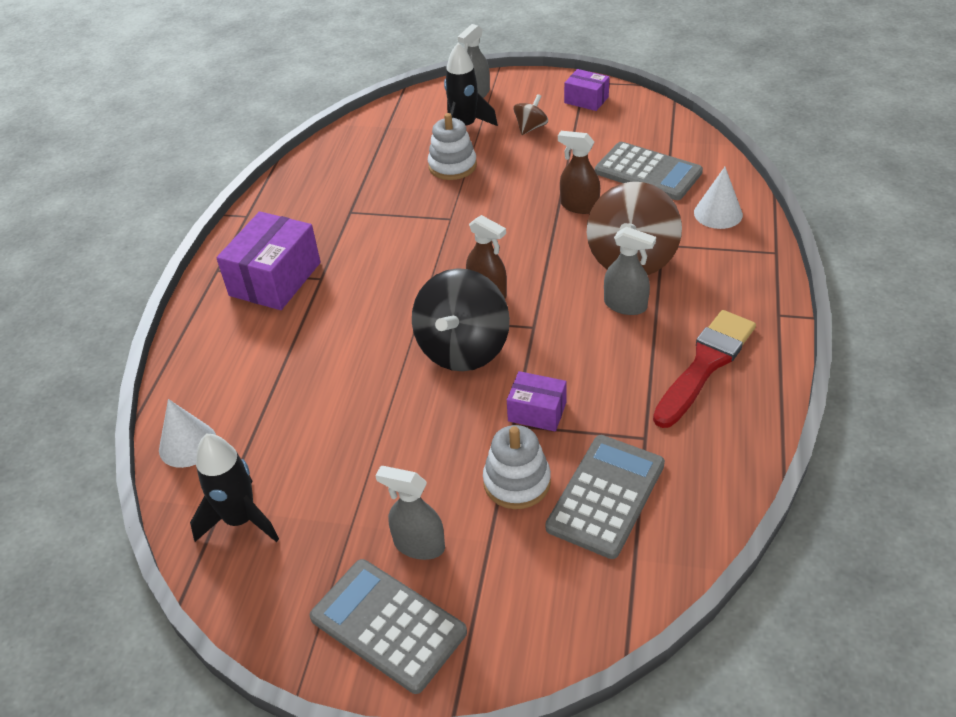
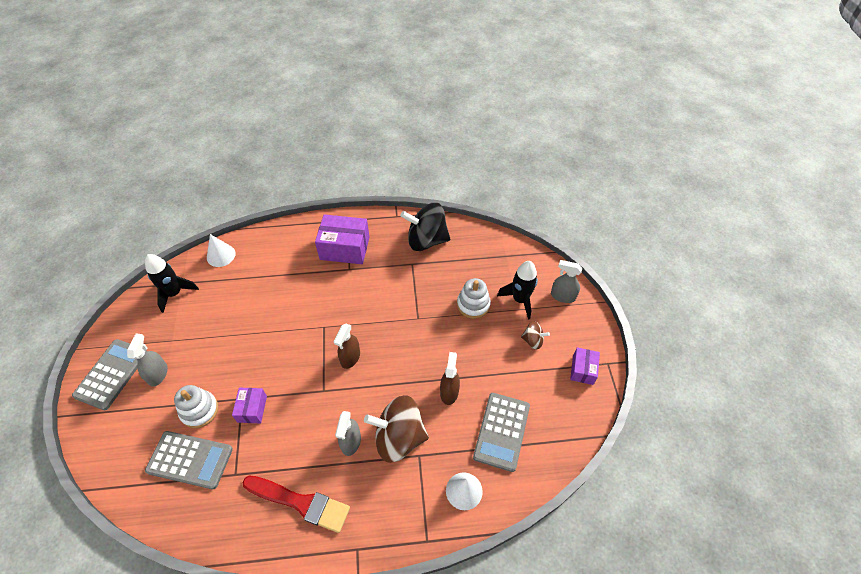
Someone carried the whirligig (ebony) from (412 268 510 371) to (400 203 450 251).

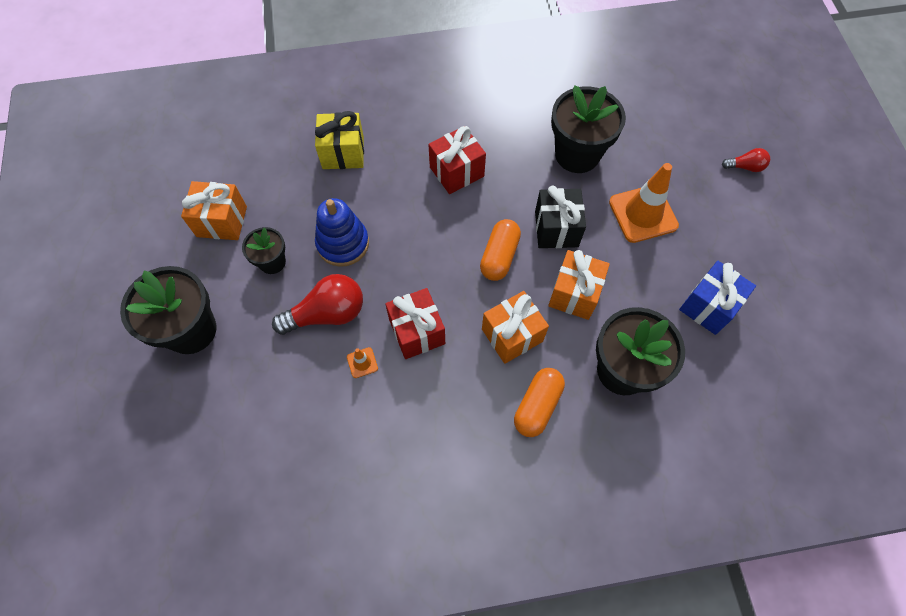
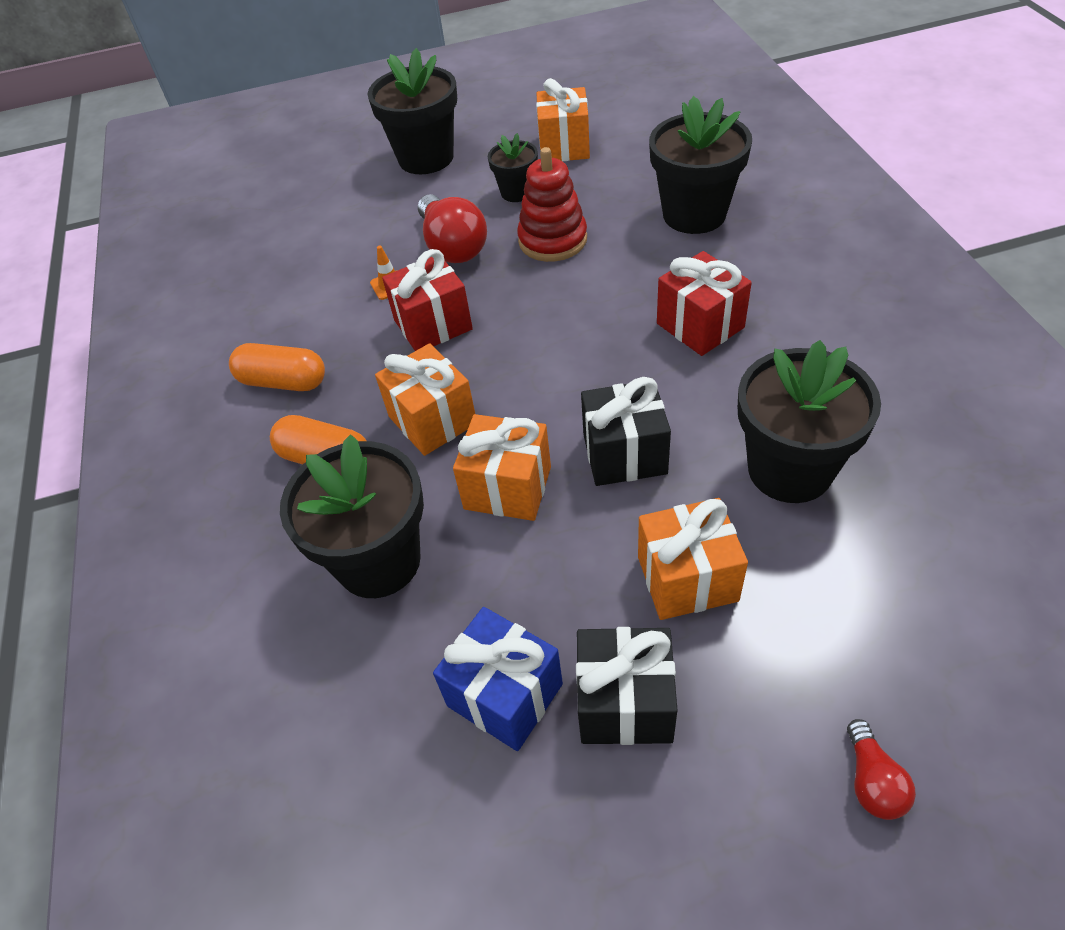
Someone swapped the present (yellow) at (315 111 364 169) for the plant pot (ebony) at (649 96 752 234). Someone repainted the stacking rings (blue) at (315 198 369 267), which became the stacking rings (red) at (517 147 587 262). Someone carried the capsule (bright orange) from (480 219 521 281) to (229 343 325 391). Someone swapped the safety cone (bright orange) at (609 163 679 243) for the present (bright orange) at (638 498 748 620). Someone put down the present (ebony) at (576 627 677 745).

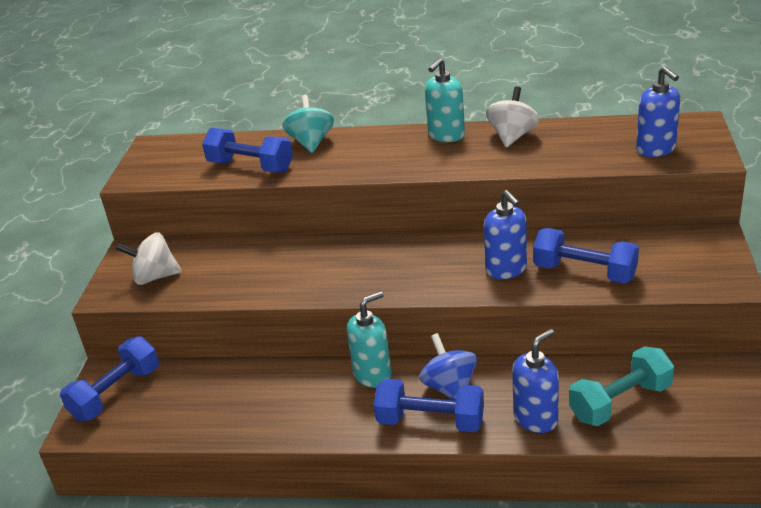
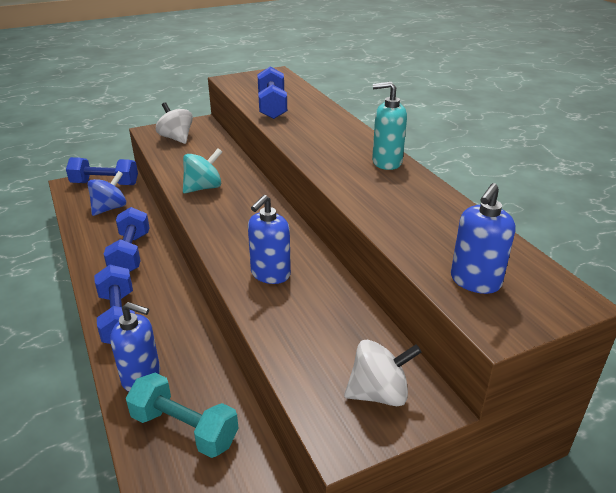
Someone carried the whirligig (teal) from (282 95 334 153) to (183 148 222 193). Someone took away the pump bottle (teal) at (347 291 392 388). Someone carried the whirligig (blue) from (419 333 477 400) to (87 171 126 216). Someone carried the whirligig (white) from (486 87 539 147) to (344 340 422 406). Someone carried the dumbbell (blue) from (533 228 639 284) to (104 207 150 272).

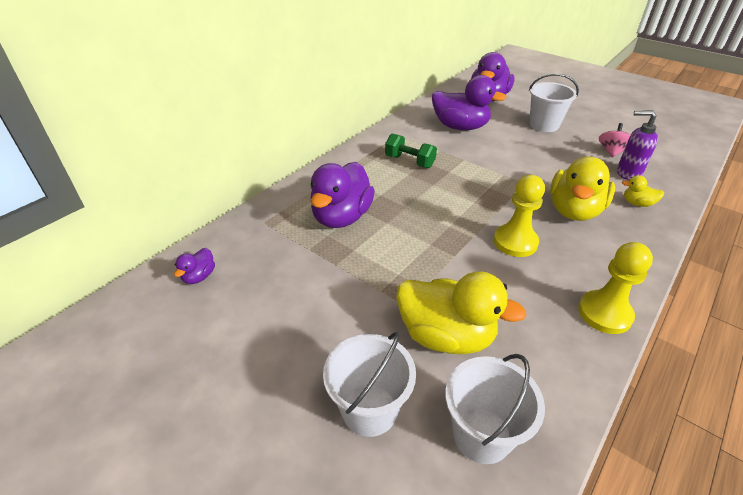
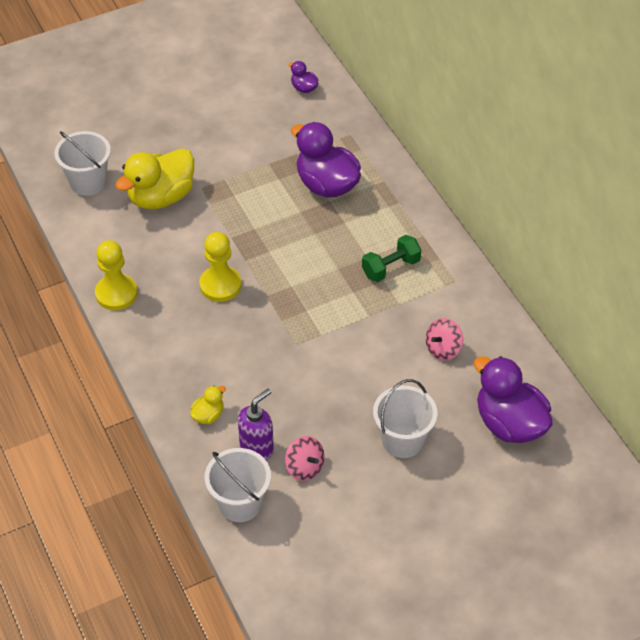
Someone carried the pail (white) from (323 332 416 437) to (204 448 271 522). Someone swapped the toy duck (purple) at (432 75 507 130) for the whirligig (rosy) at (426 318 463 361). Someone took away the toy duck (yellow) at (550 157 615 221).

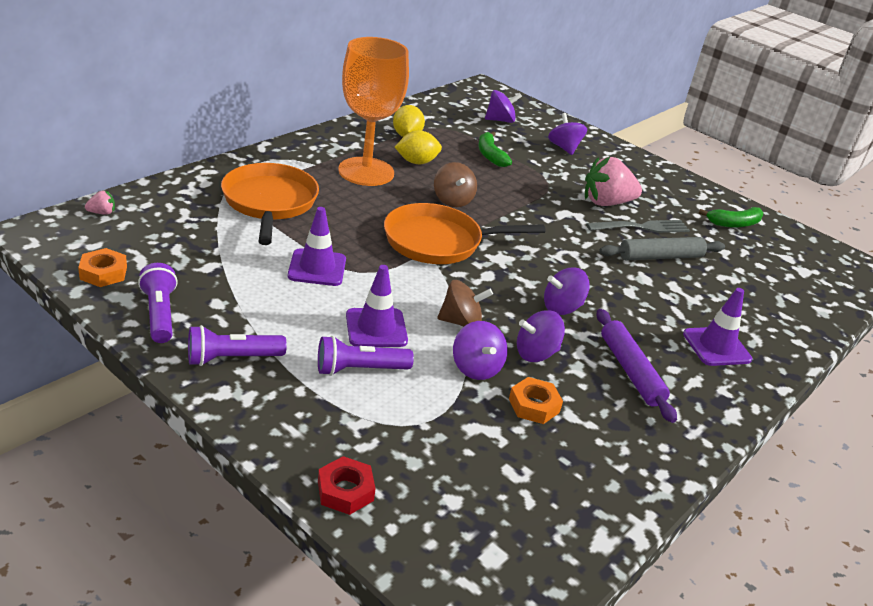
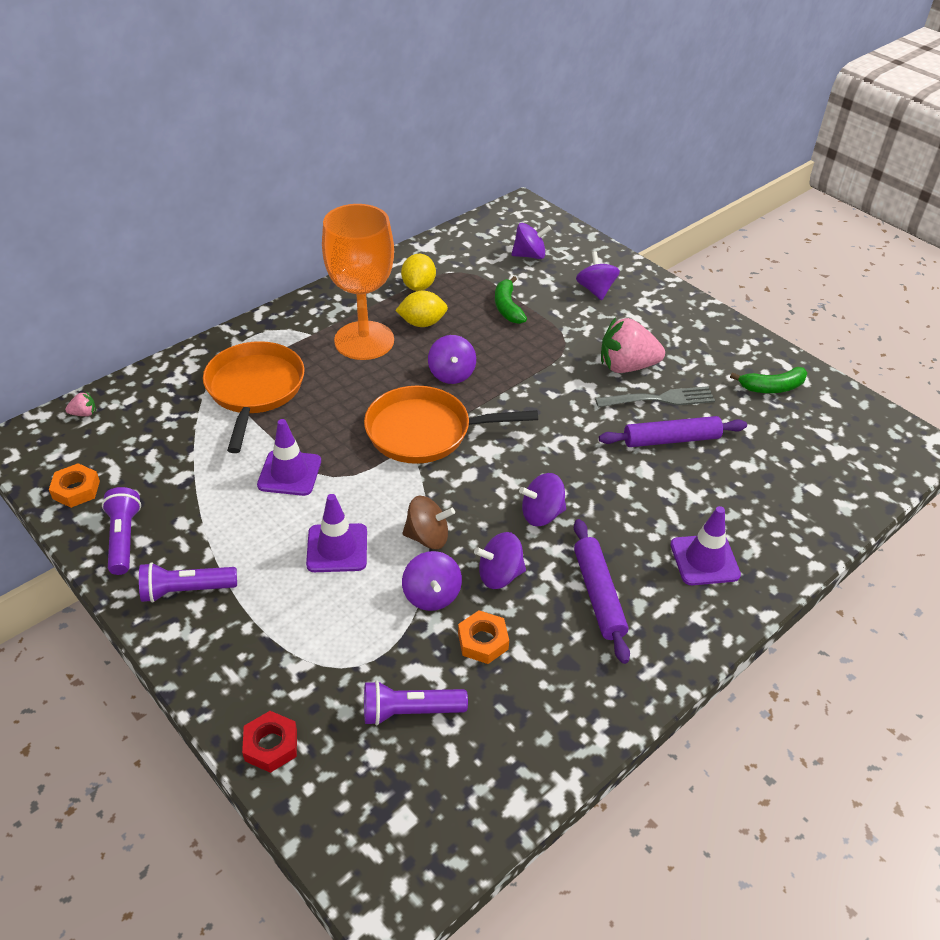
Someone carried the torch (purple) from (318 336 414 376) to (364 681 468 726). Someone repainted the whirligig (russet) at (434 162 477 207), which became the whirligig (purple) at (428 335 476 384). Someone repainted the dough roller (grey) at (600 237 725 260), which became the dough roller (purple) at (599 416 747 447).

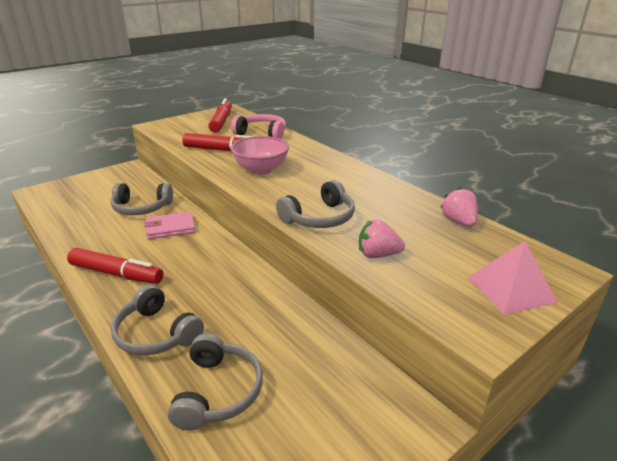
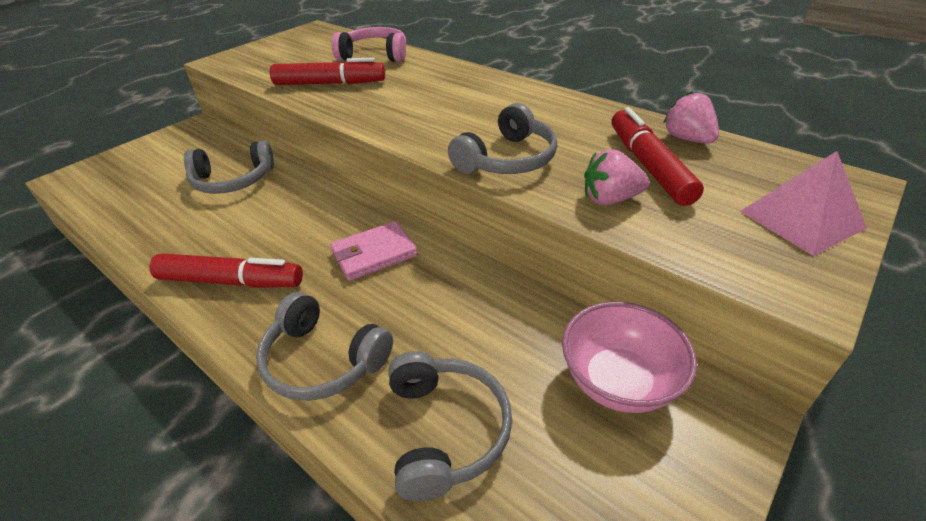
Someone carried the wallet (rosy) from (144 212 195 239) to (330 221 418 281). Someone carried the marker (red) from (208 98 232 133) to (612 107 704 206). Someone carried the serving bowl (rosy) from (231 136 289 175) to (562 302 697 413).

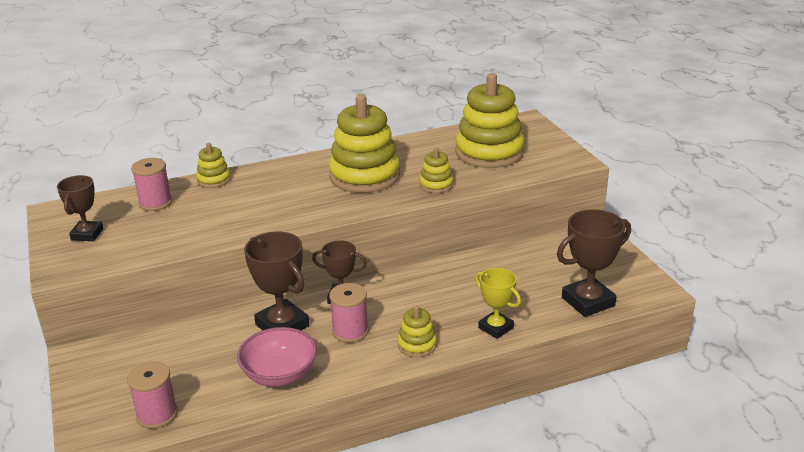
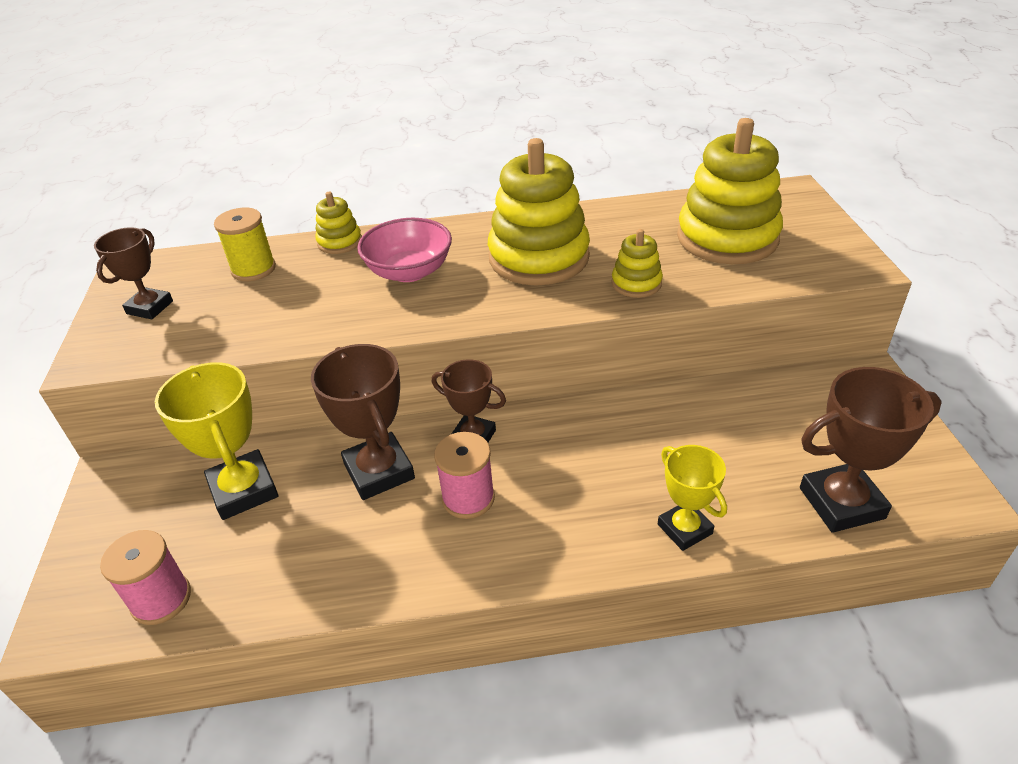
Someone repainted the bobbin (rosy) at (131 158 172 211), which became the bobbin (yellow) at (214 208 276 281). Someone carried the serving bowl (rosy) from (237 327 317 387) to (357 218 452 282). Someone took away the stacking rings (yellow) at (398 305 437 357). Someone put down the trophy (yellow) at (155 362 278 520).

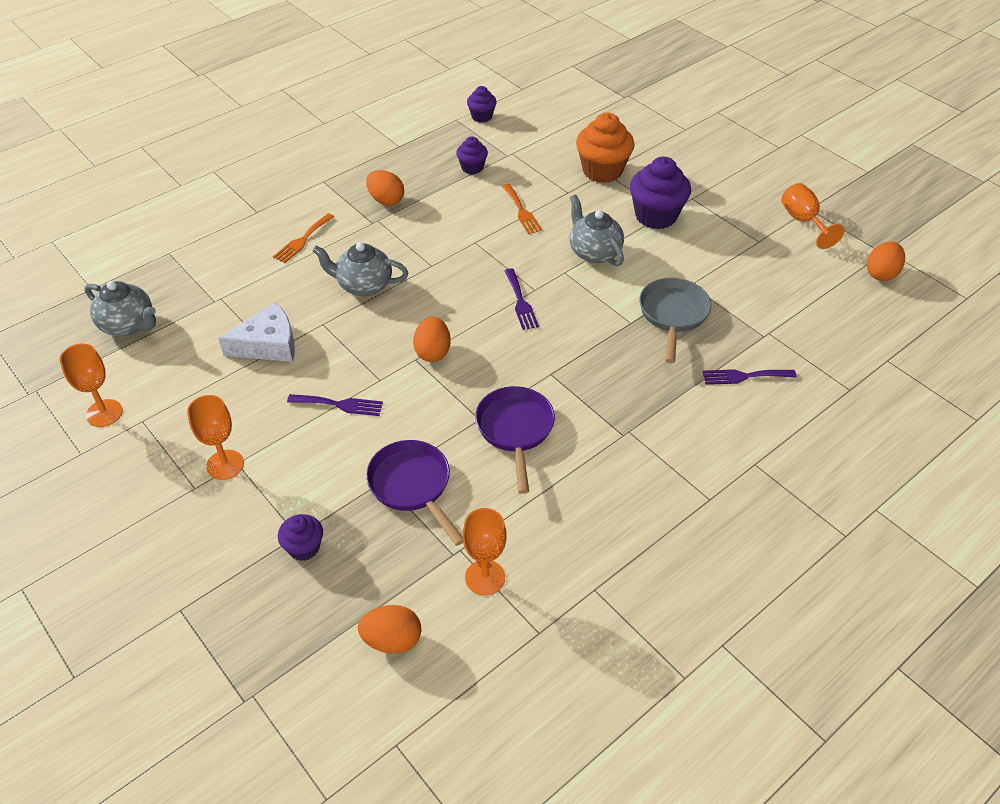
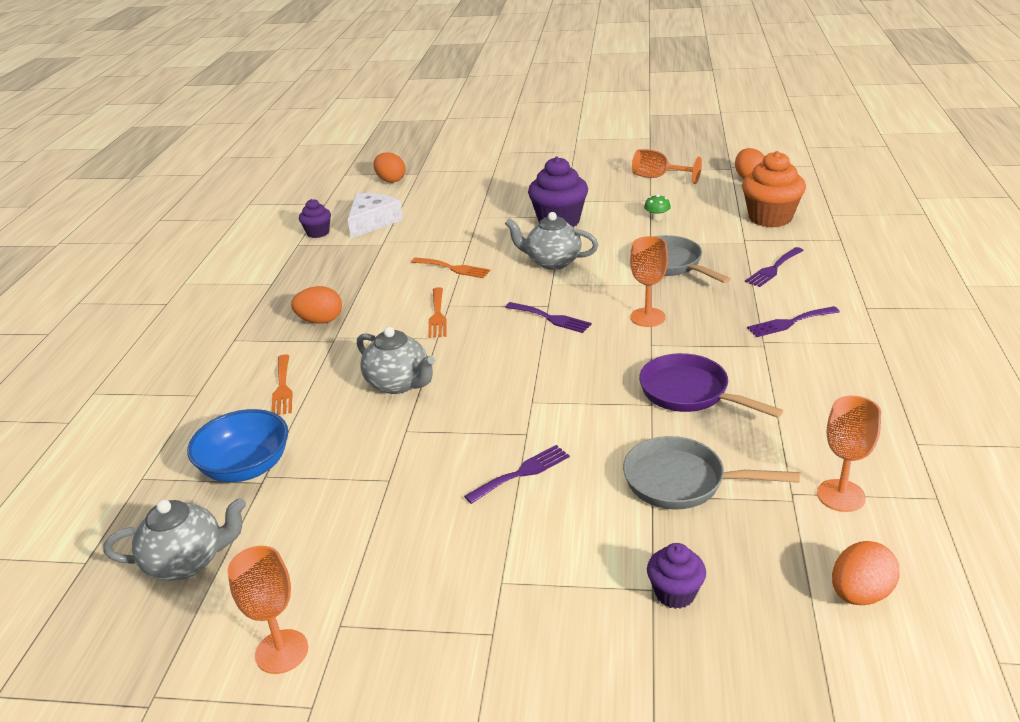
Someone carried the chalice (bright orange) from (187 395 244 480) to (630 236 668 327). Someone carried the cheese wedge (white) from (218 302 295 362) to (348 193 403 238). Someone rotated the china teapot (grey) at (312 242 408 296) by 105 degrees counterclockwise. Someone repainted the frying pan (purple) at (366 440 463 546), which became the frying pan (grey) at (623 436 800 509). Someone carried the egg shape (bright orange) from (413 317 451 362) to (373 152 406 183). Someone took away the muffin (purple) at (456 136 488 174). Someone carried the muffin (bright orange) from (576 112 635 183) to (742 151 806 227). Someone put down the serving bowl (blue) at (187 409 288 482). Someone put down the fork (bright orange) at (428 287 447 338). Someone put down the mushroom (emerald) at (644 194 671 221). Someone put down the fork (purple) at (747 306 840 337).

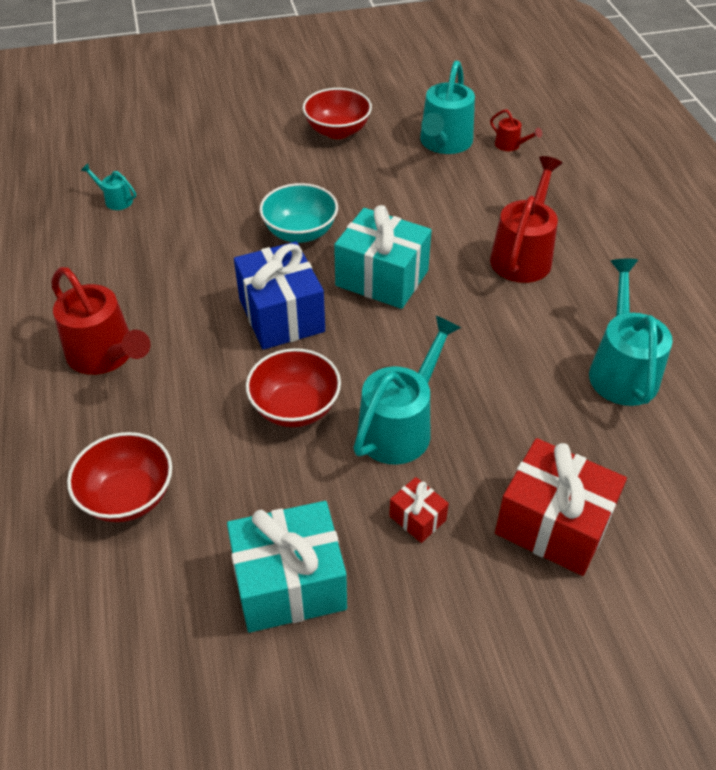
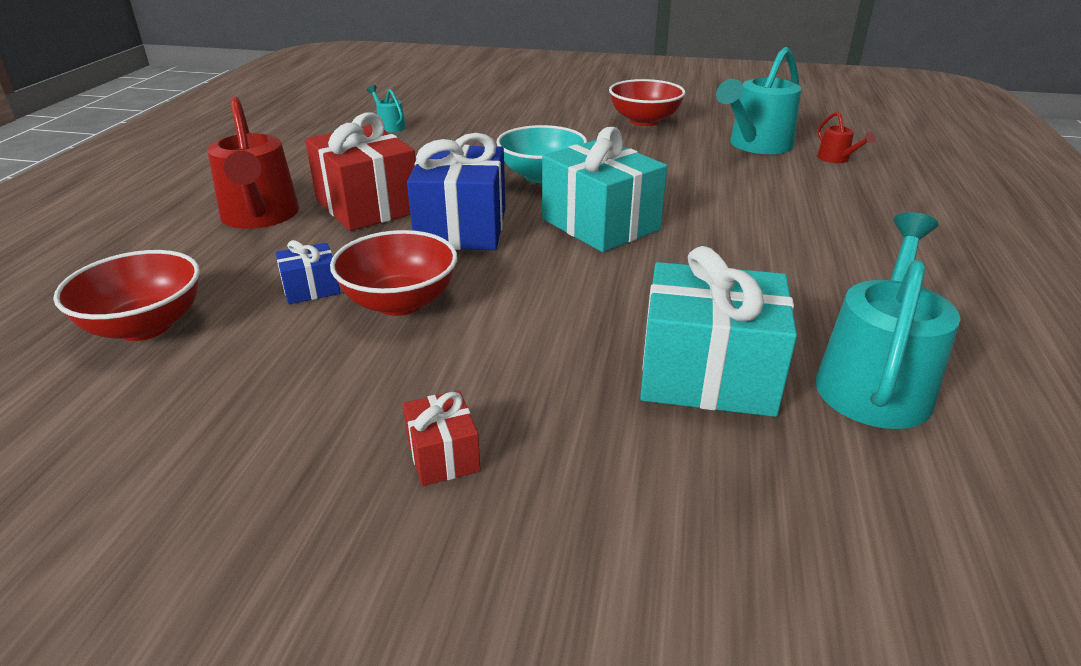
Someone carried the present (teal) from (227 501 347 633) to (640 246 797 417). Someone took away the sprinkling can (teal) at (353 316 461 464). Someone took away the sprinkling can (red) at (490 156 562 283). Someone carried the present (red) from (495 438 627 576) to (305 112 416 231). Someone put down the present (blue) at (275 240 341 304).

